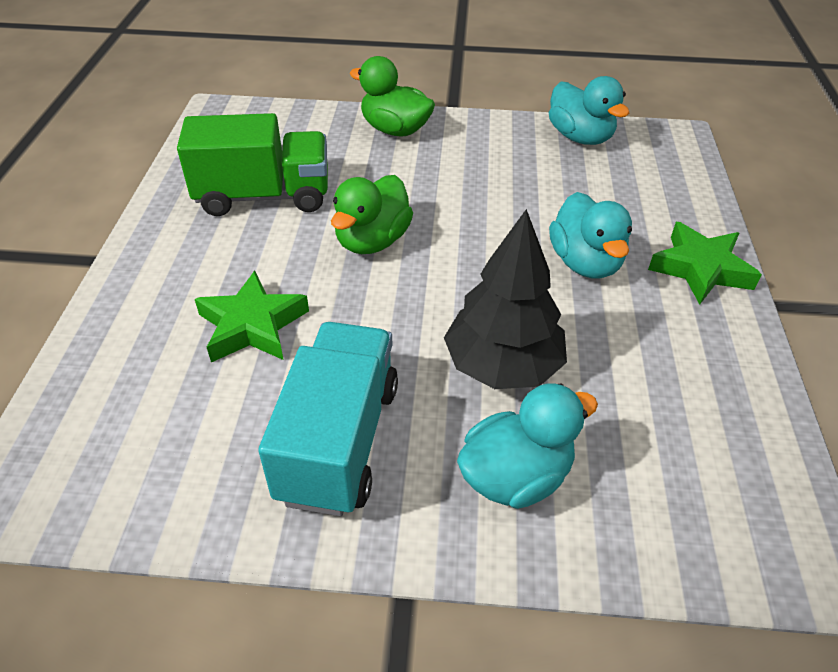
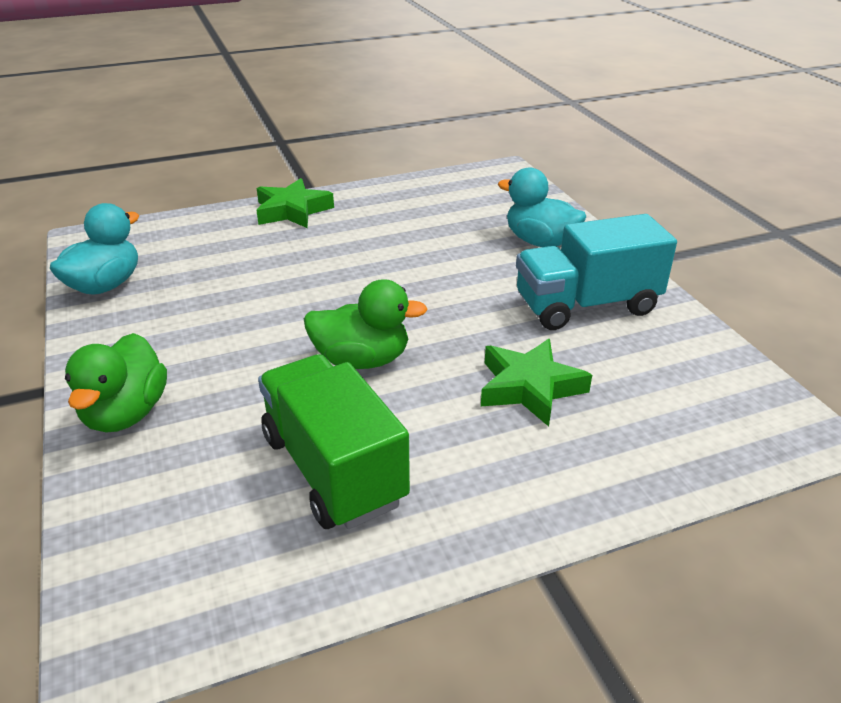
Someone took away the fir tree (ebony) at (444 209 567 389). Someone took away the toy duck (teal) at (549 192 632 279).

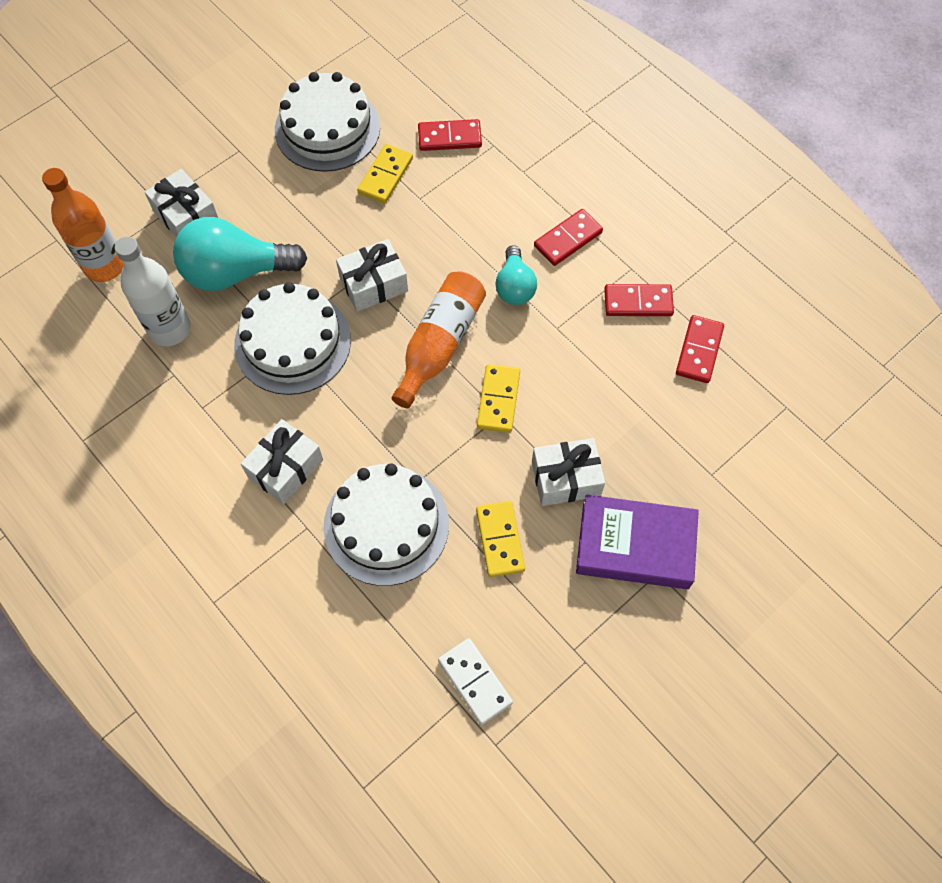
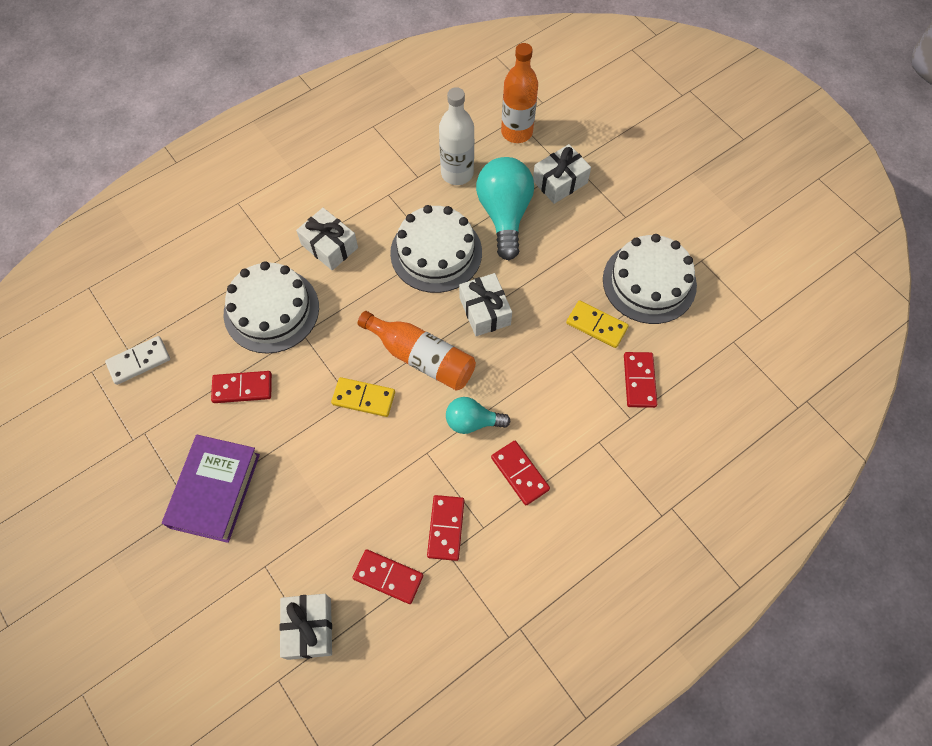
Someone repainted the domino (yellow) at (476 501 525 577), which became the domino (red) at (211 371 272 403). Someone carried the present (white) from (532 438 605 506) to (279 594 332 660).

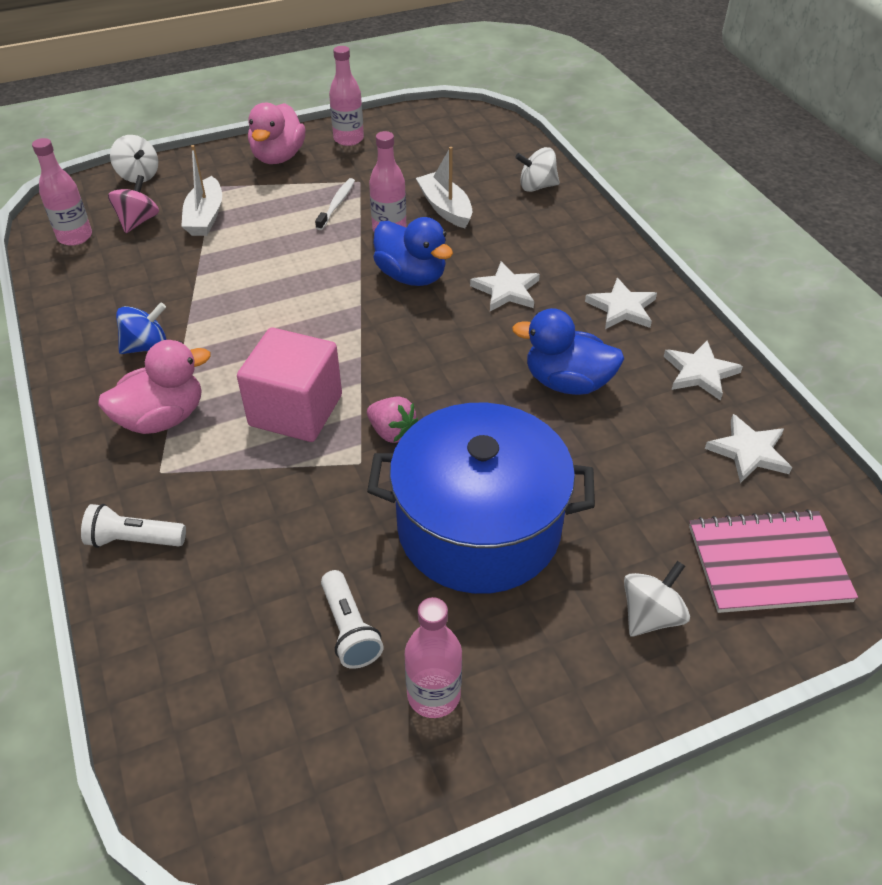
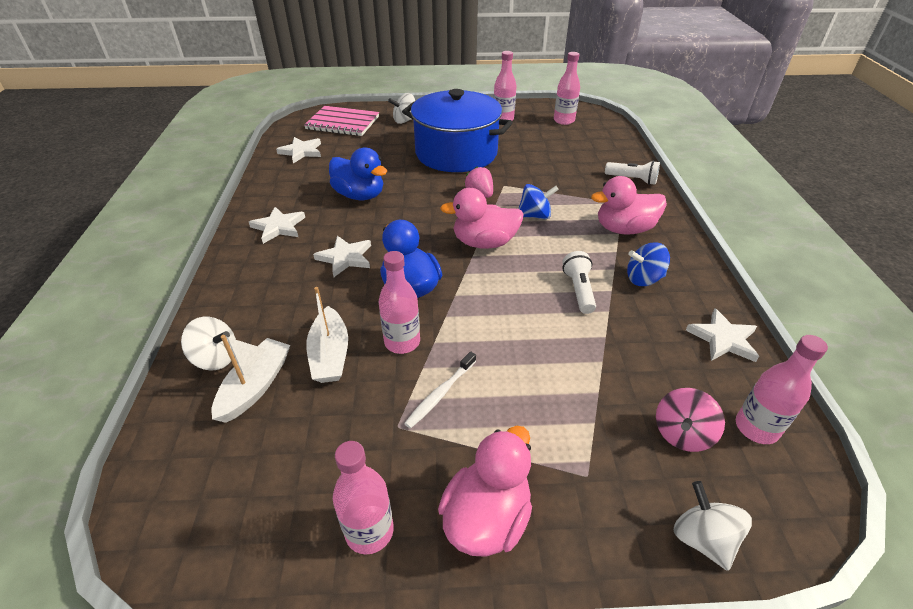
Someone carried the boat (white) from (181 145 222 236) to (212 335 290 423). Someone swapped the block (rosy) at (237 328 342 442) for the whirligig (blue) at (518 184 559 219). Someone carried the torch (white) from (321 570 384 669) to (562 251 596 314). Someone carried the five-pointed star (white) from (664 341 743 401) to (686 309 759 362). Someone put down the toy duck (rosy) at (440 188 524 249). Someone put down the bottle (rosy) at (554 52 580 125).

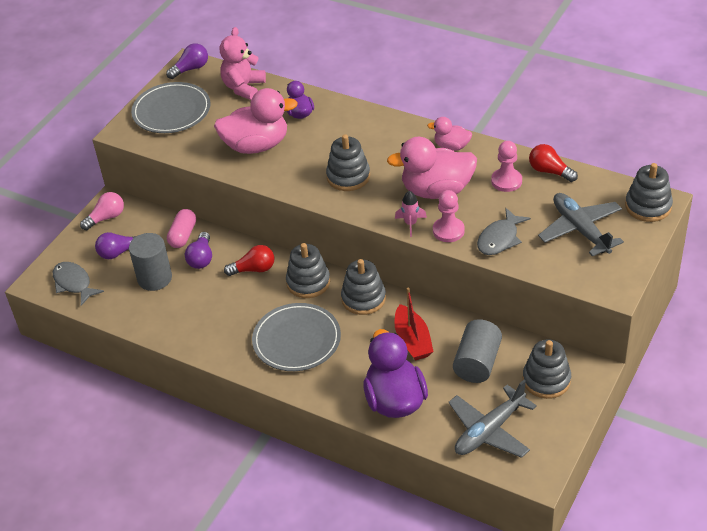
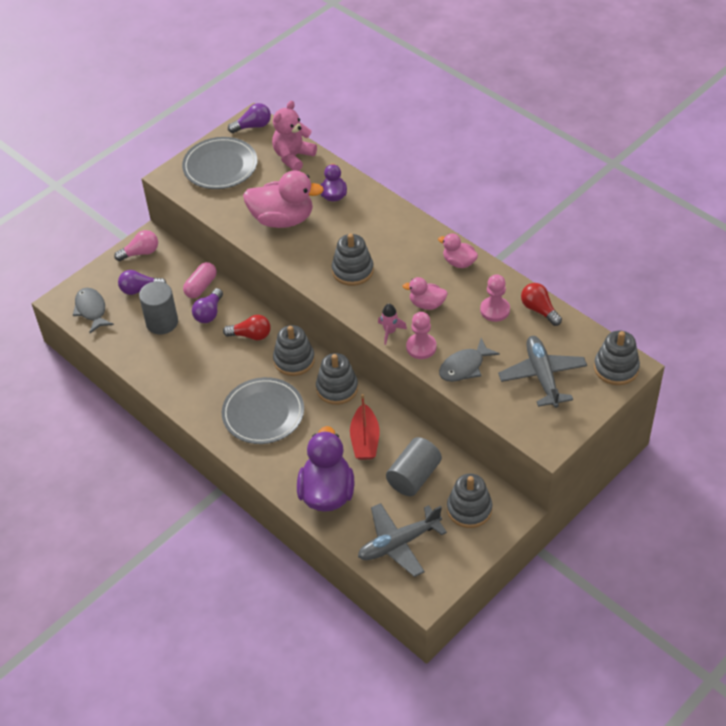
Someone scaled the toy duck (rosy) at (387 137 477 199) by 0.53.

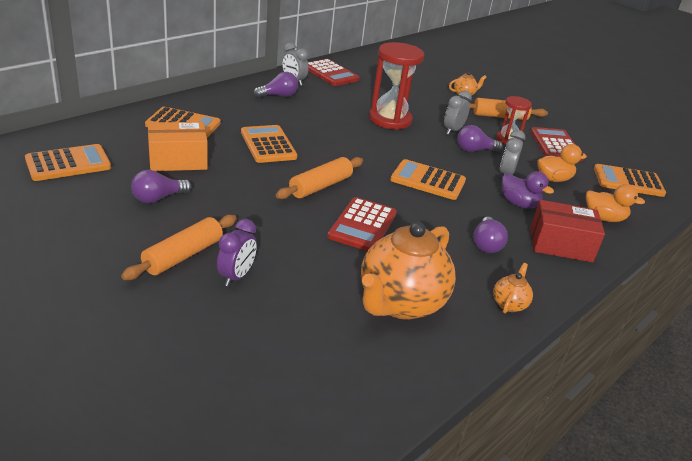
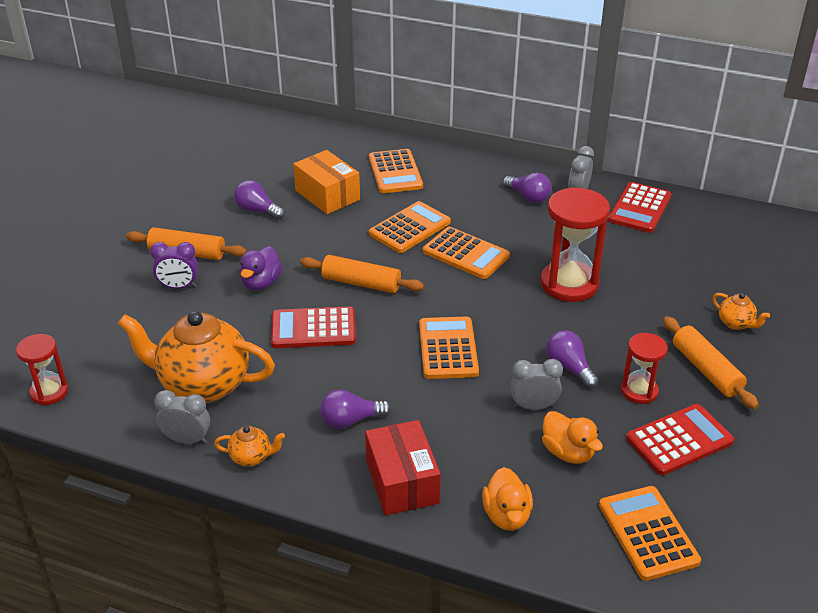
Someone carried the adding machine (bright orange) from (25 144 111 181) to (423 227 510 279). Someone carried the bedside clock (grey) from (444 91 472 135) to (154 390 210 444). Someone carried the toy duck (purple) from (502 171 554 208) to (240 246 282 290). Someone put down the sandglass (red) at (16 334 68 405).

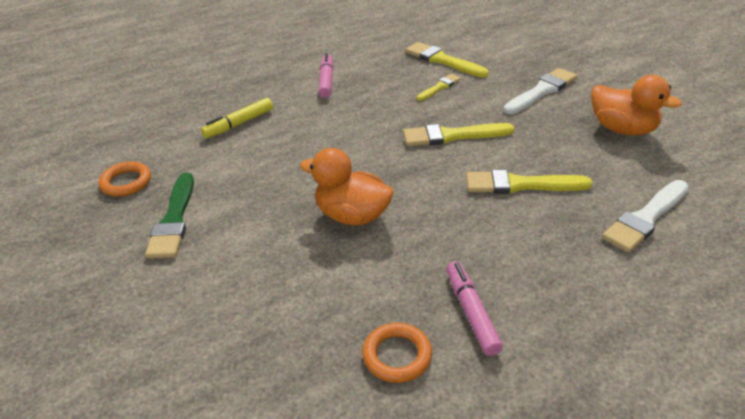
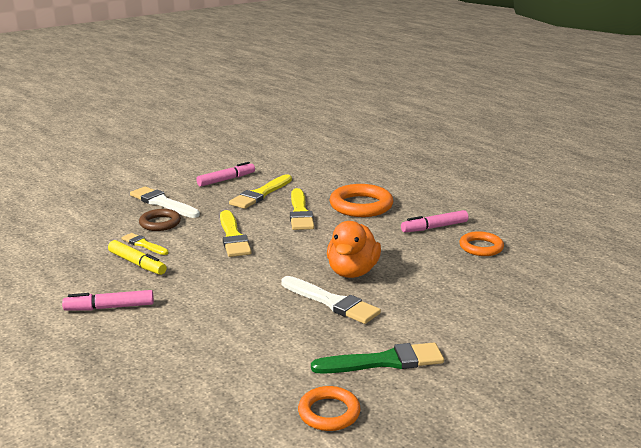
Someone carried the marker (yellow) from (201 98 273 138) to (108 240 167 275). Someone carried the paintbrush (yellow) from (406 42 489 77) to (229 174 292 209). Someone swapped the toy duck (bright orange) at (591 75 682 135) for the marker (rosy) at (196 162 255 187). Someone carried the paintbrush (white) from (602 180 689 252) to (281 276 381 324). Someone put down the torus (russet) at (139 209 181 231). Someone put down the torus (bright orange) at (330 184 393 217).

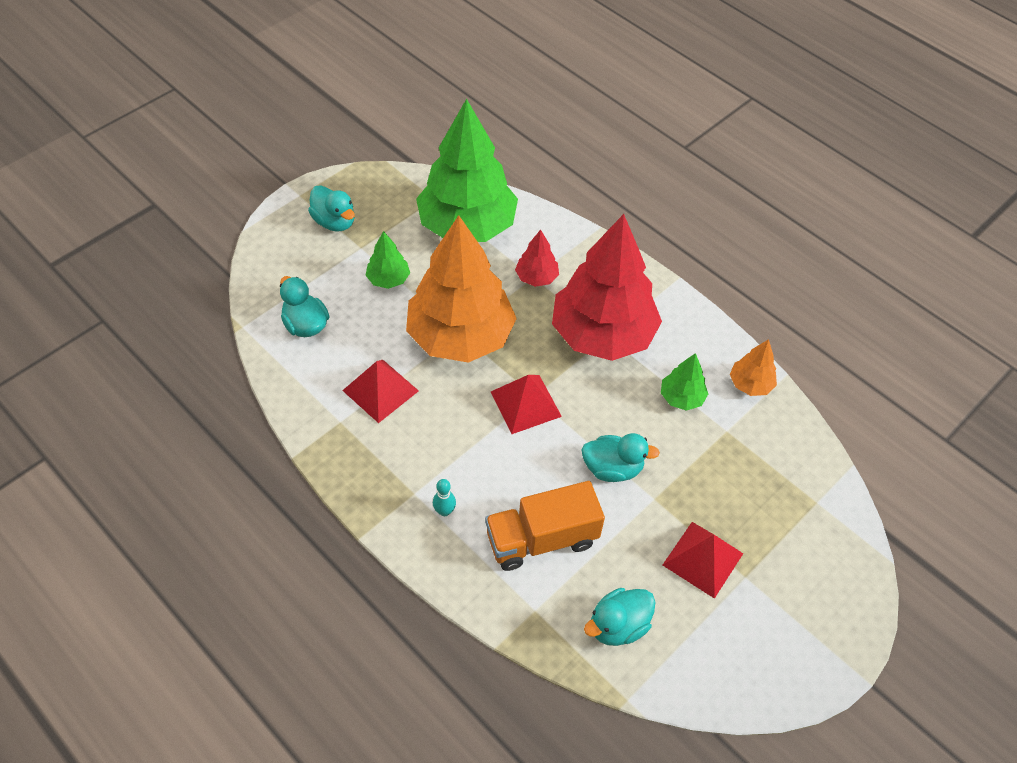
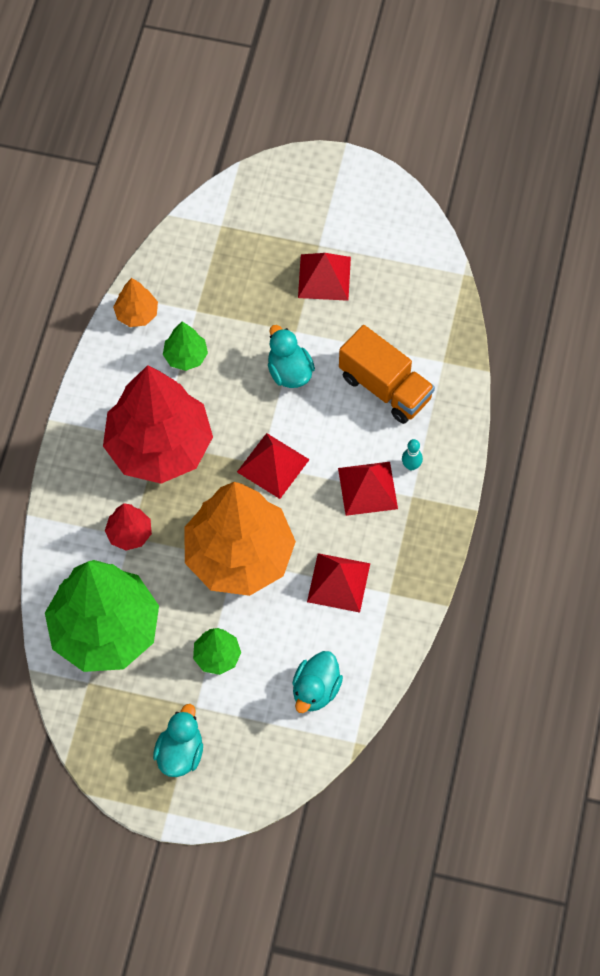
Someone took away the toy duck (teal) at (584 588 655 646). Someone put down the solid pyramid (red) at (338 462 398 516).

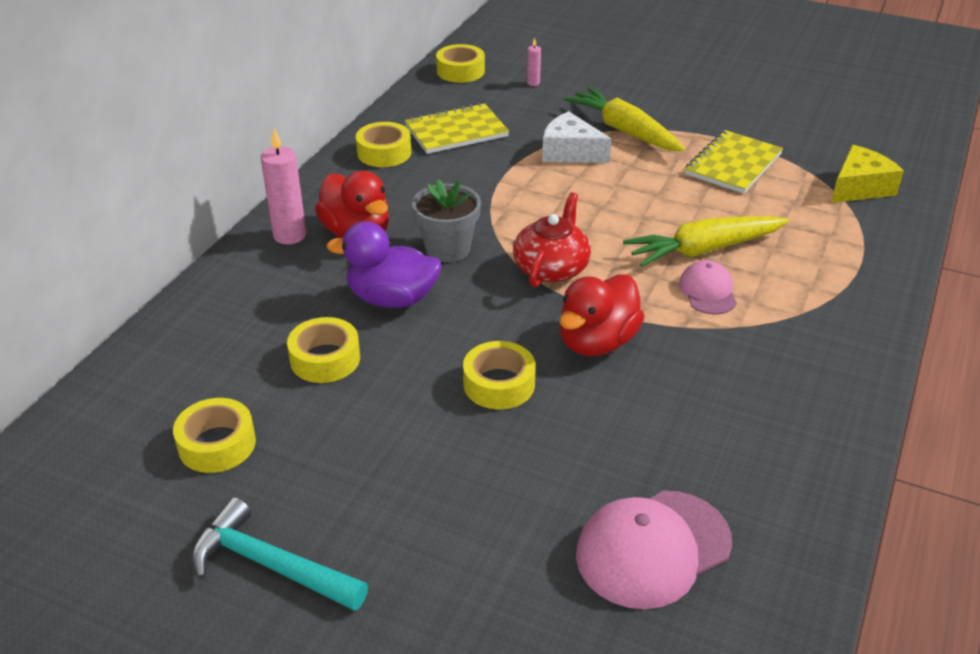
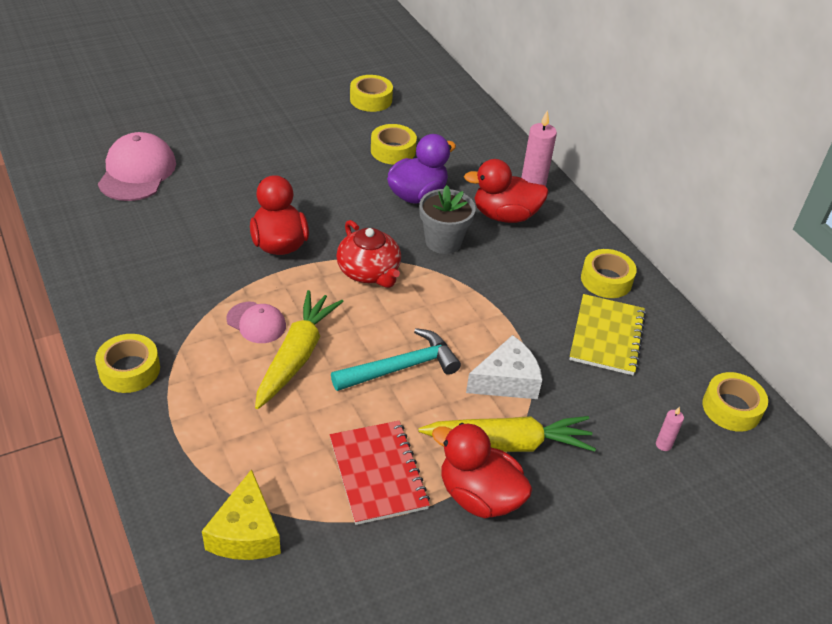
Someone carried the claw hammer (teal) from (191 497 368 611) to (331 328 461 391). Someone carried the sticky tape (yellow) from (463 341 536 409) to (95 334 160 393). Someone repainted the notepad (yellow) at (685 130 783 194), which became the notepad (red) at (330 421 430 525). Someone put down the toy duck (red) at (432 423 533 518).

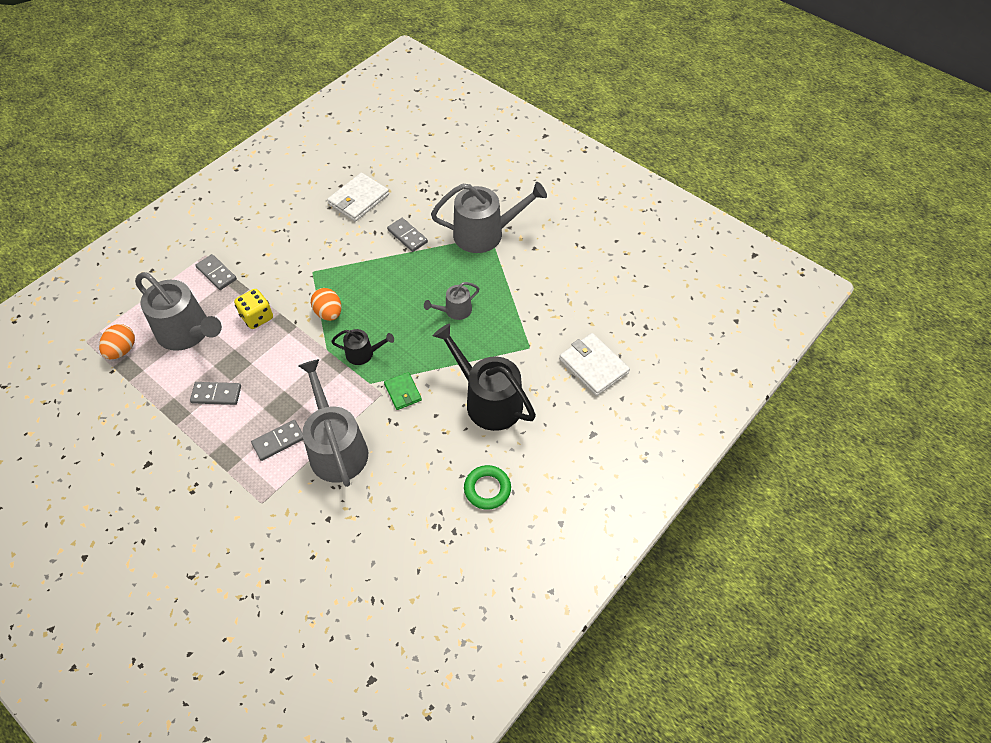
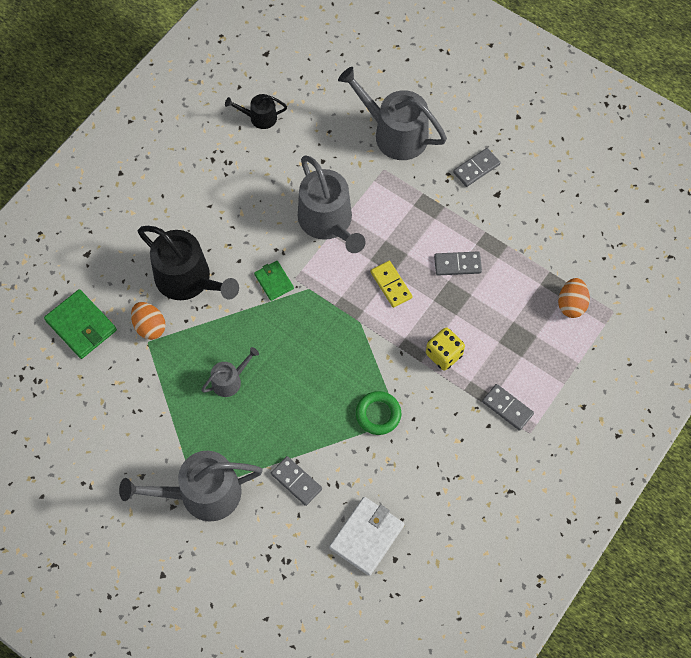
Someone carried the sprinkling can (grey) from (135 272 222 351) to (338 67 447 160). Someone carried the domino (grey) from (251 420 303 461) to (453 148 500 187). Someone carried the egg shape (bright orange) from (311 288 341 321) to (131 302 166 340). Someone carried the sprinkling can (ebony) from (331 329 394 365) to (225 94 287 129). Someone carried the torus (emerald) from (464 465 511 510) to (356 391 401 435). Someone repainted the wallet (white) at (559 333 630 396), which became the wallet (emerald) at (44 289 117 359). Someone put down the domino (yellow) at (370 261 412 308).

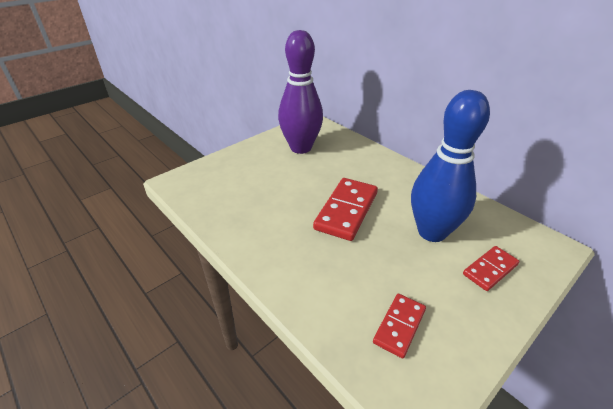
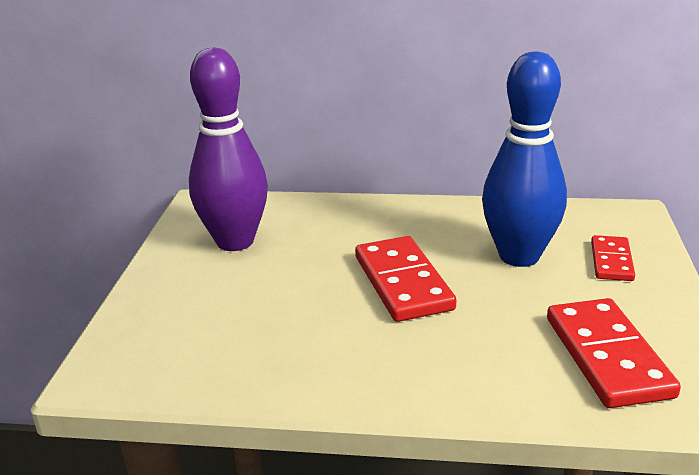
Someone scaled the domino (red) at (373 294 426 358) by 1.71.

